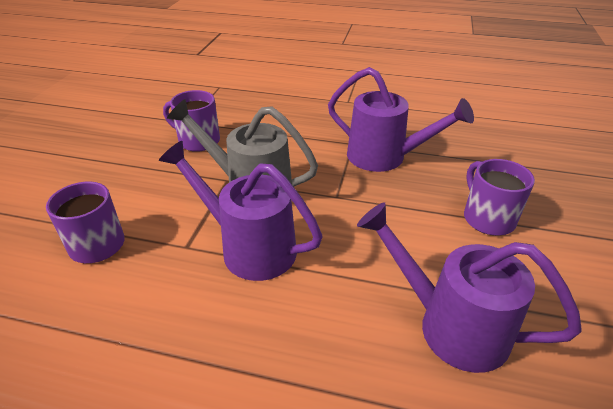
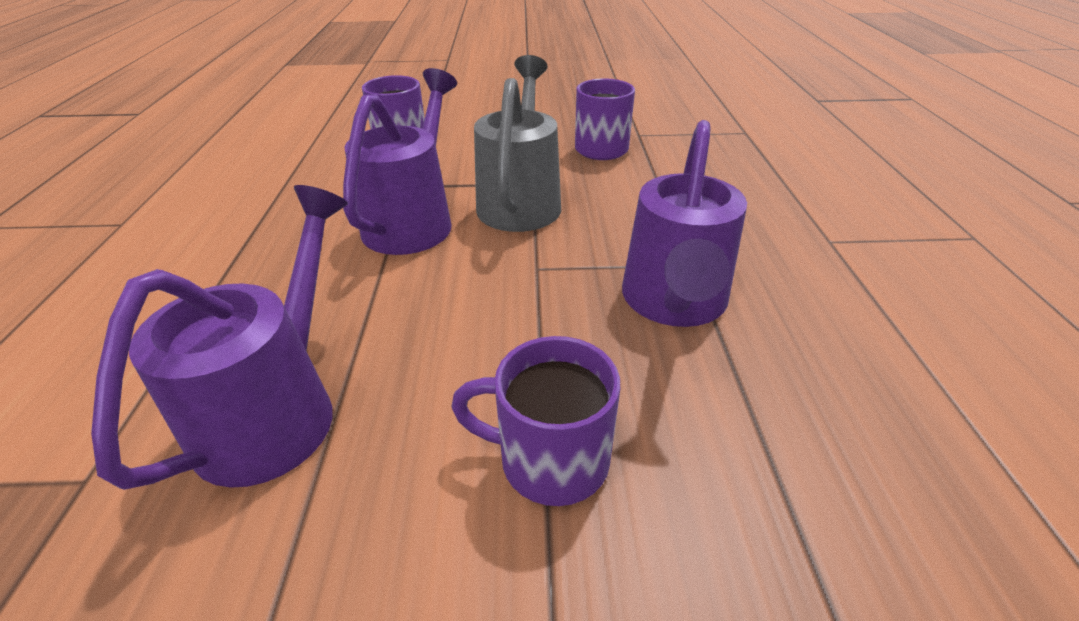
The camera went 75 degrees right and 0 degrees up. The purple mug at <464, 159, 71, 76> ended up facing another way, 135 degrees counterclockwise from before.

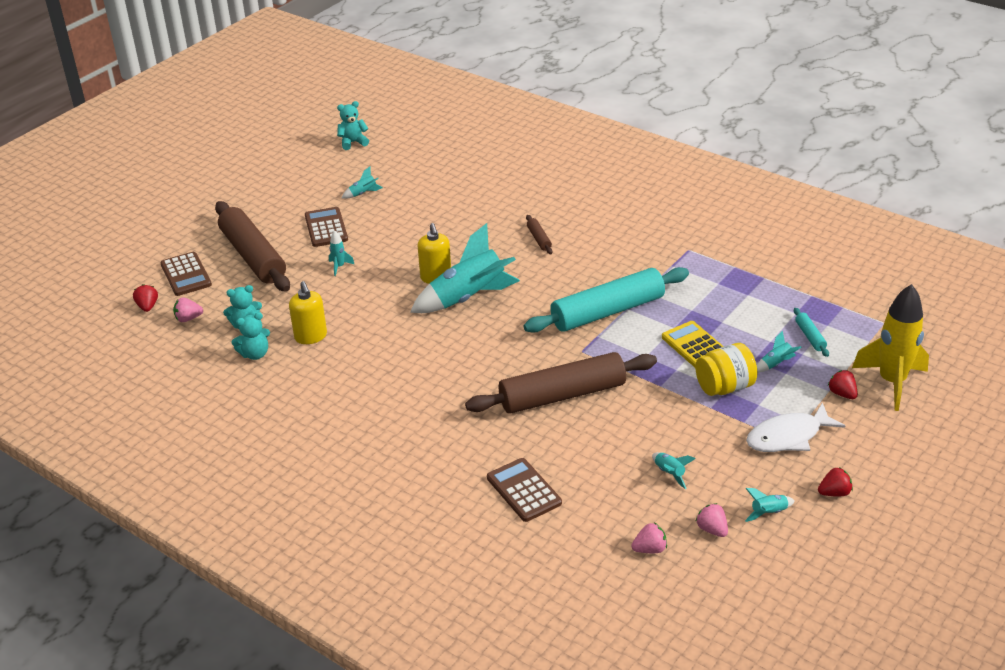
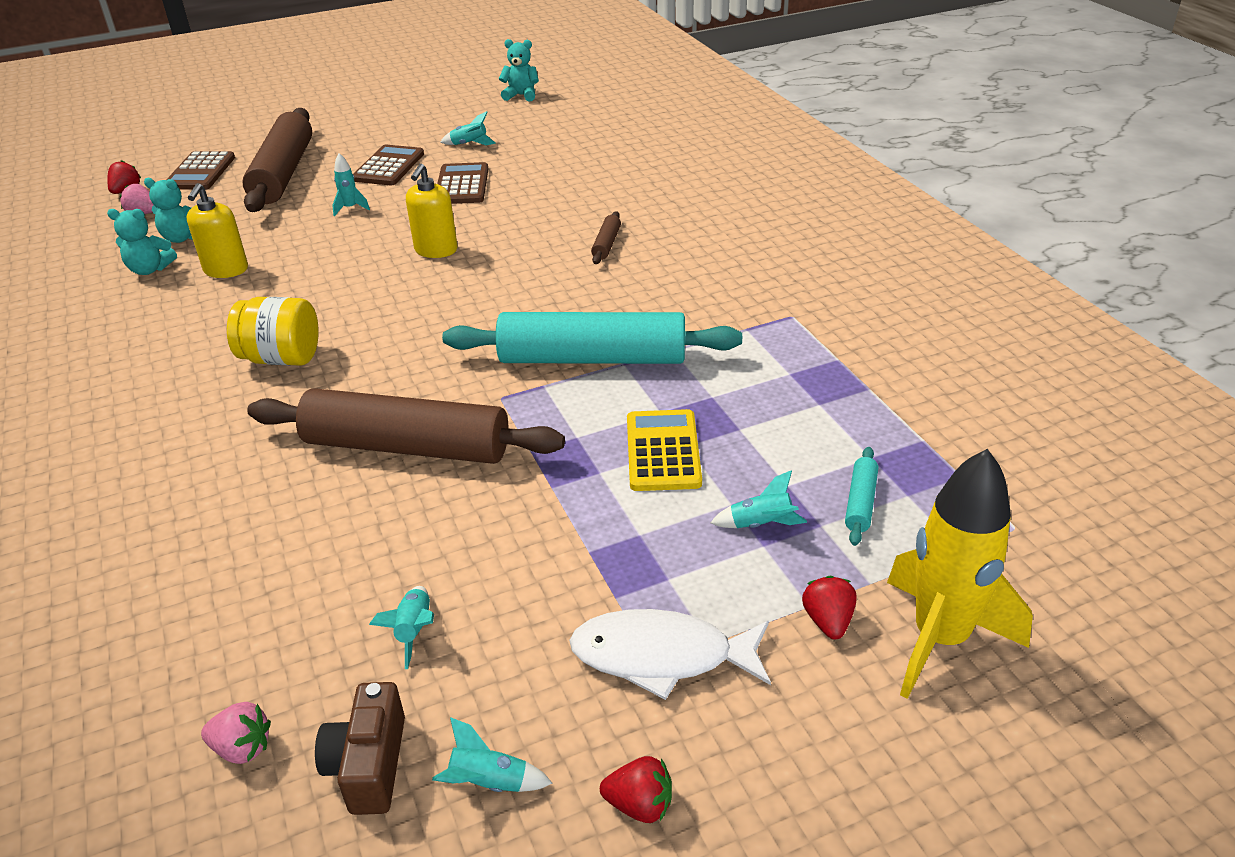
The camera went 30 degrees right and 0 degrees up. The second view lost the turquoise rocket at <410, 223, 110, 90>. The brown calculator ended up elsewhere, having gone from <487, 458, 75, 64> to <437, 162, 51, 42>. The yellow jar ended up elsewhere, having gone from <695, 343, 63, 53> to <227, 297, 92, 69>. Where the pink strawberry stood at <696, 503, 32, 34>, the brown camera came to stand at <315, 682, 90, 133>.

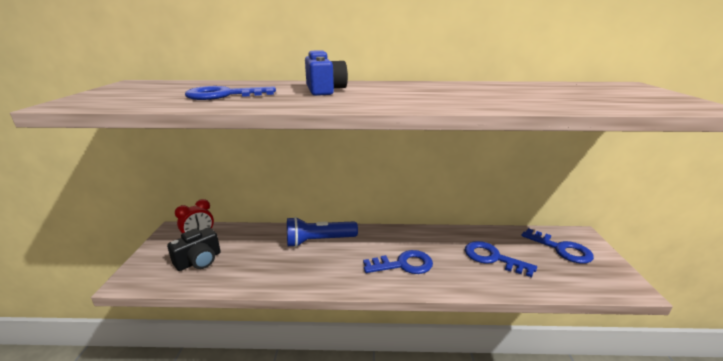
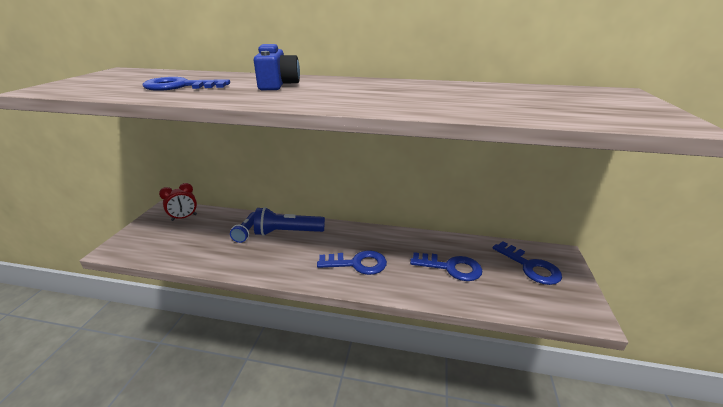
The camera went 10 degrees right and 5 degrees up. The second view lost the black camera at <167, 227, 53, 44>. The blue key at <465, 241, 72, 36> ended up facing another way, 150 degrees clockwise from before. The second view gained the blue flashlight at <230, 212, 25, 31>.

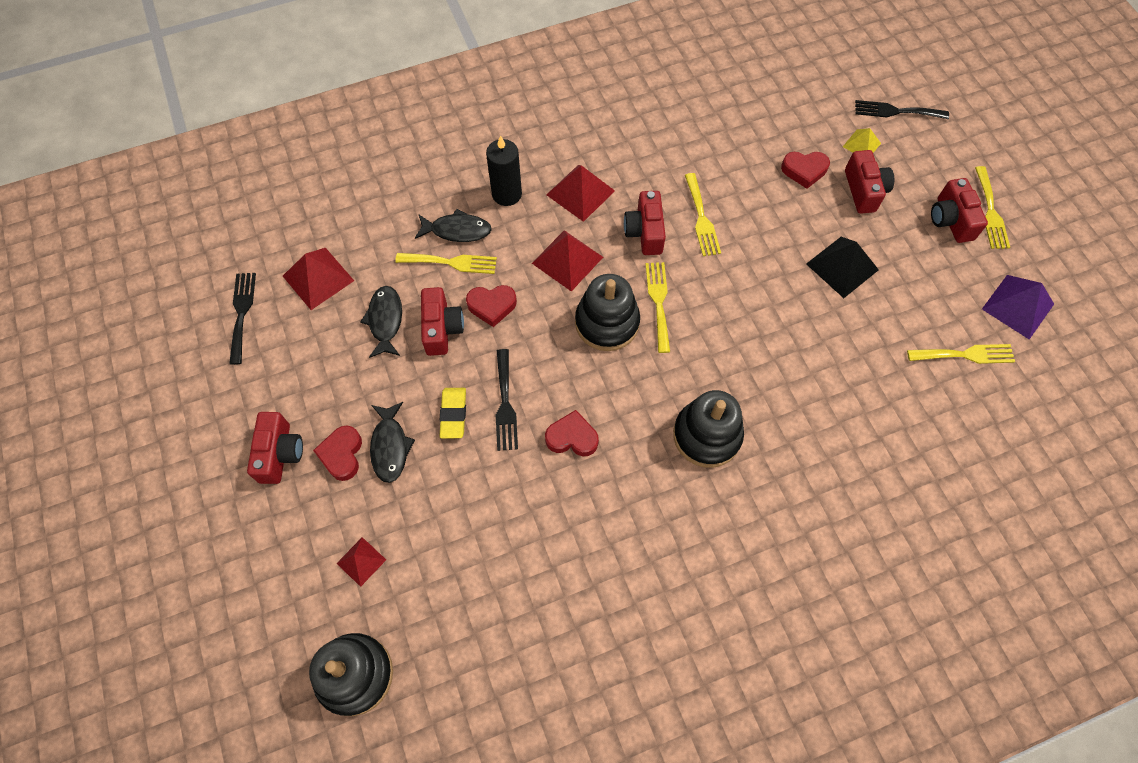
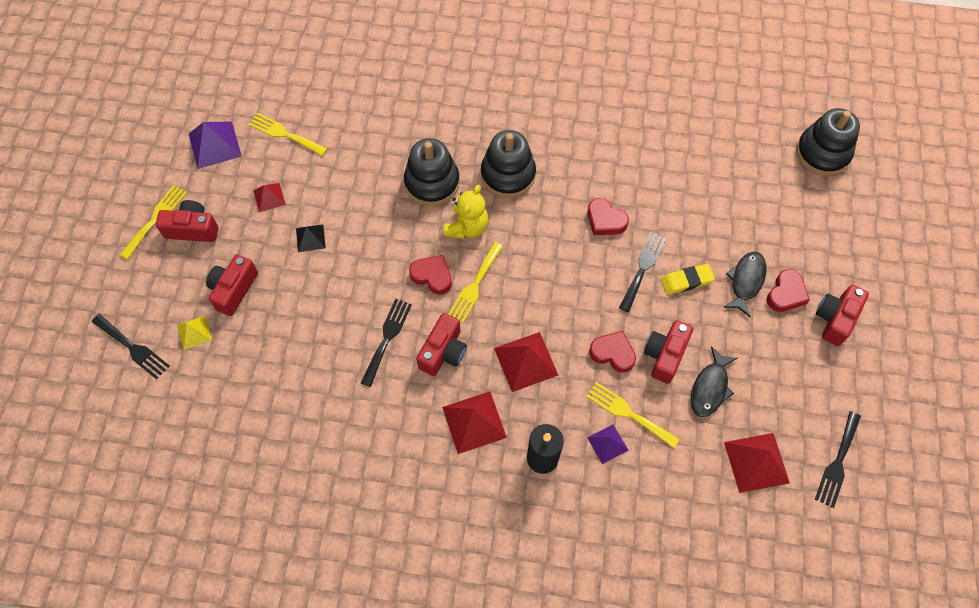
The camera went 150 degrees left and 0 degrees up. The red pyramid ended up elsewhere, having gone from <336, 537, 50, 50> to <253, 183, 33, 29>. Where the black fish stood at <415, 209, 77, 33>, the purple pyramid came to stand at <587, 425, 42, 39>. The yellow eraser at <440, 388, 26, 50> ended up facing another way, 45 degrees clockwise from before. The black stacking toy ended up elsewhere, having gone from <575, 274, 65, 77> to <404, 138, 56, 68>. What was the yellow fork at <685, 173, 36, 83> turned into the black fork at <361, 299, 51, 88>. The red heart ended up elsewhere, having gone from <781, 152, 49, 37> to <409, 255, 43, 40>. The size of the black pyramid at <806, 237, 73, 61> changed by a factor of 0.59. The red camera at <931, 178, 57, 65> ended up facing another way, 105 degrees counterclockwise from before. The second view gained the yellow teddy bear at <443, 185, 45, 54>.

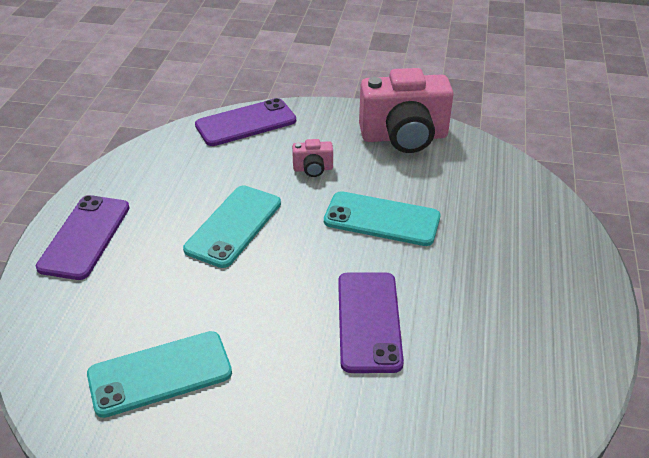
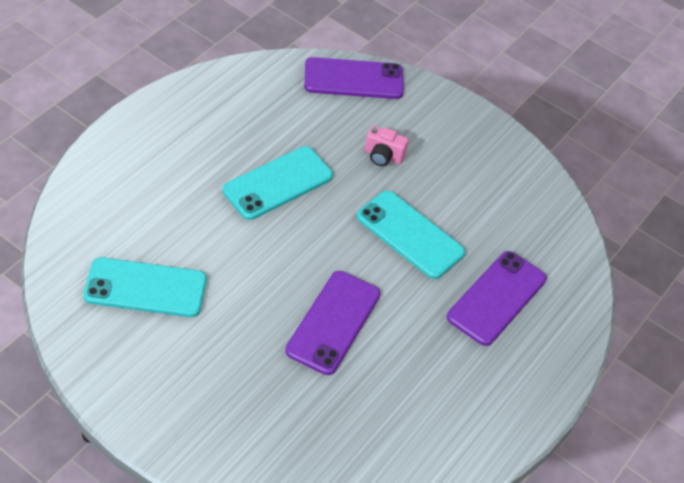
The camera went 20 degrees right and 10 degrees up. The purple phone ended up elsewhere, having gone from <36, 195, 93, 85> to <447, 251, 100, 95>. The second view lost the pink camera at <359, 68, 95, 85>.

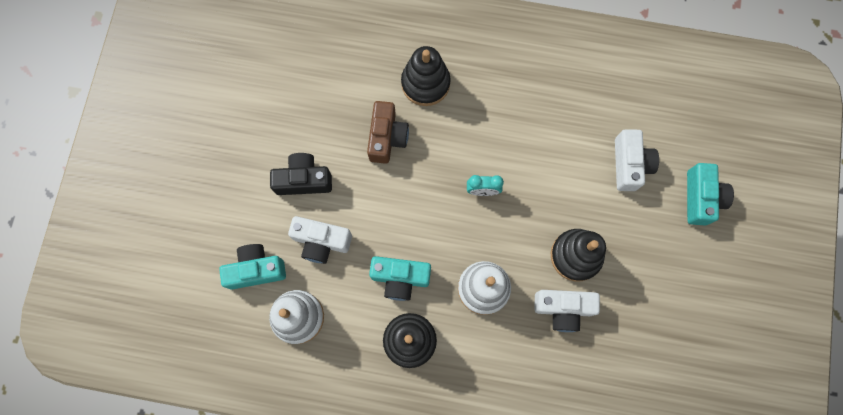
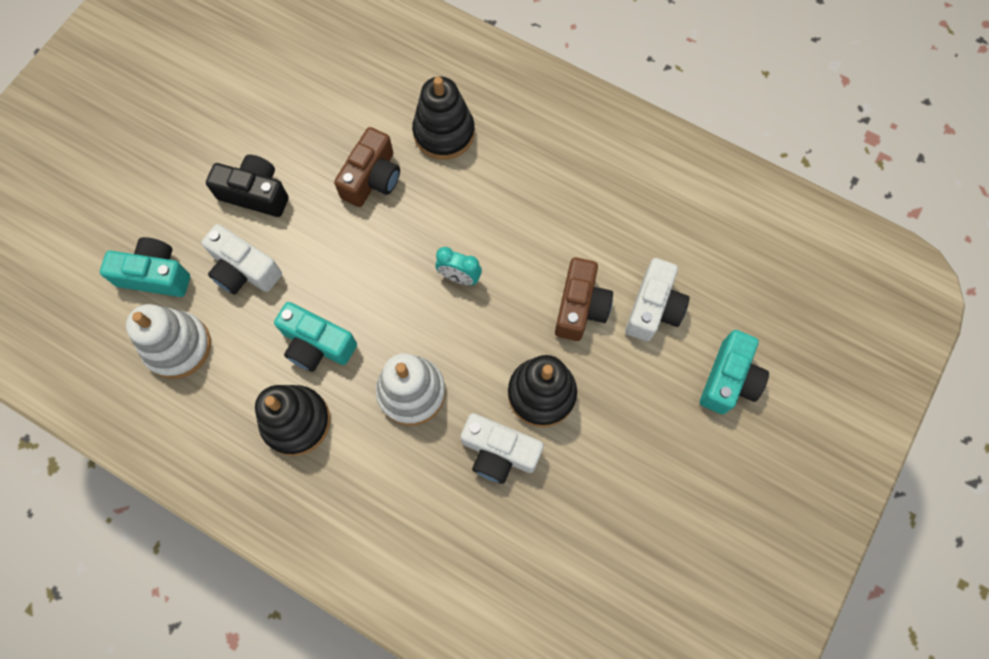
The camera went 20 degrees right and 5 degrees down. The second view gained the brown camera at <555, 257, 58, 84>.

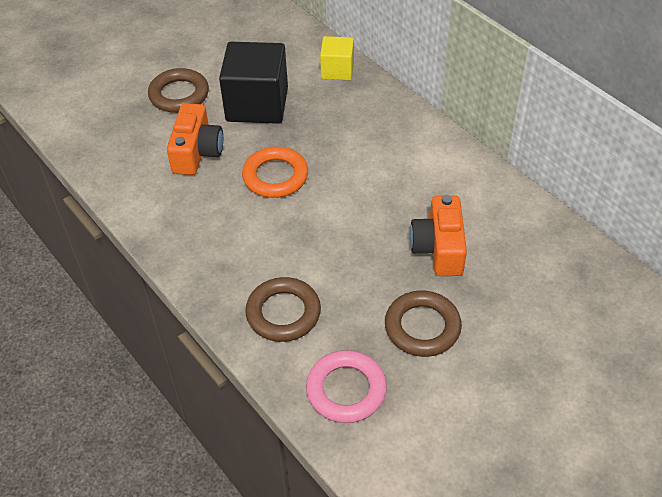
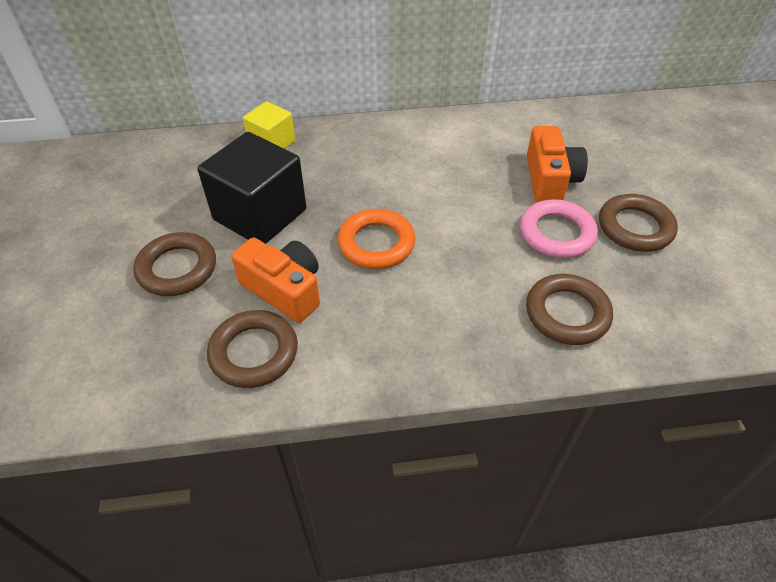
The camera went 60 degrees left and 0 degrees up. The pink ring ended up elsewhere, having gone from <306, 350, 81, 73> to <520, 199, 78, 59>. The orange camera at <410, 195, 57, 81> ended up facing another way, 120 degrees counterclockwise from before. The second view gained the brown ring at <207, 310, 91, 78>.

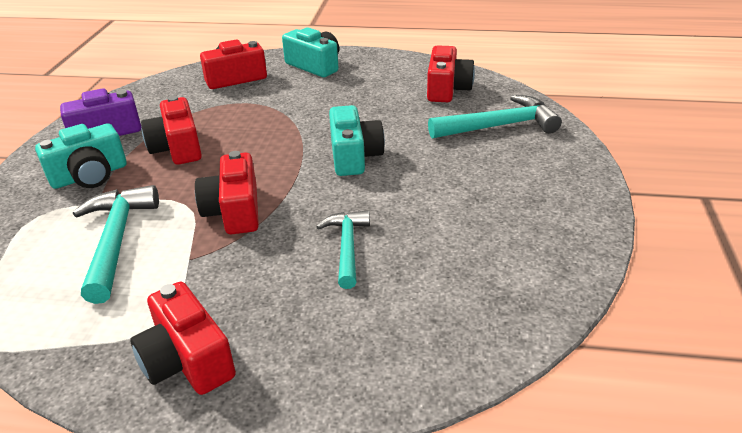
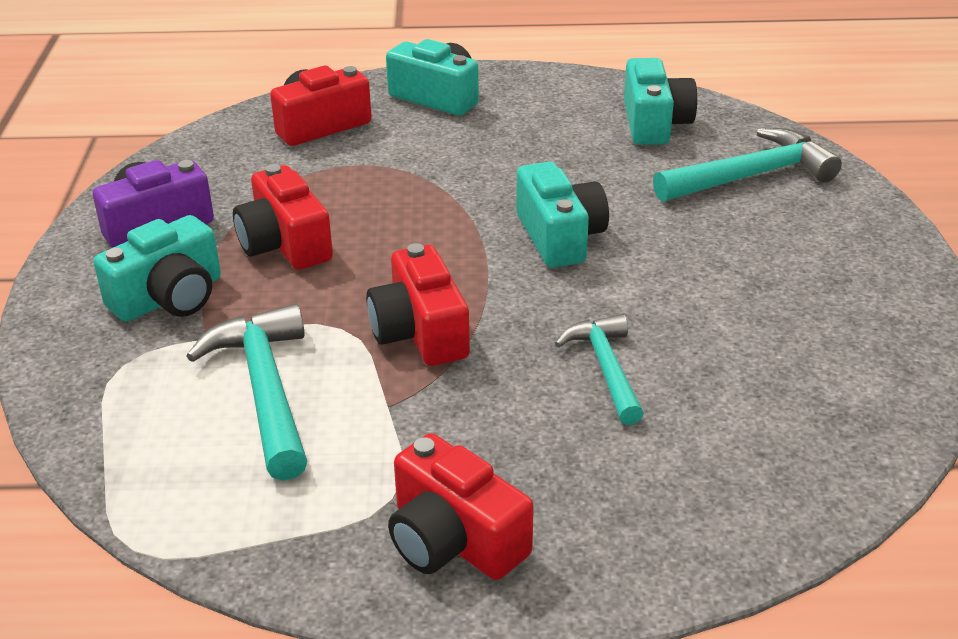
The camera went 10 degrees left and 0 degrees up. What was the red camera at <427, 45, 48, 57> turned into the turquoise camera at <624, 58, 73, 87>.

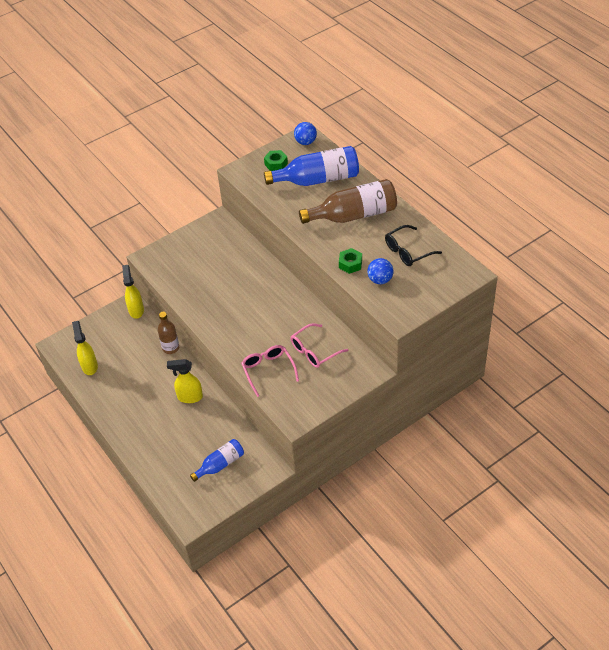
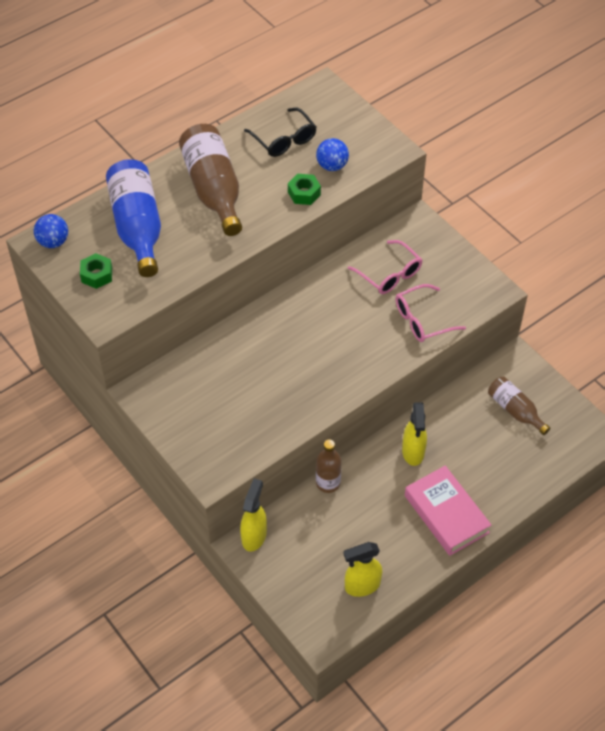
The camera went 95 degrees left and 5 degrees up. The yellow spray bottle at <122, 265, 22, 54> ended up facing another way, 120 degrees clockwise from before. What was the blue bottle at <190, 439, 54, 43> turned into the brown bottle at <488, 377, 62, 58>. The second view gained the pink book at <405, 466, 86, 90>.

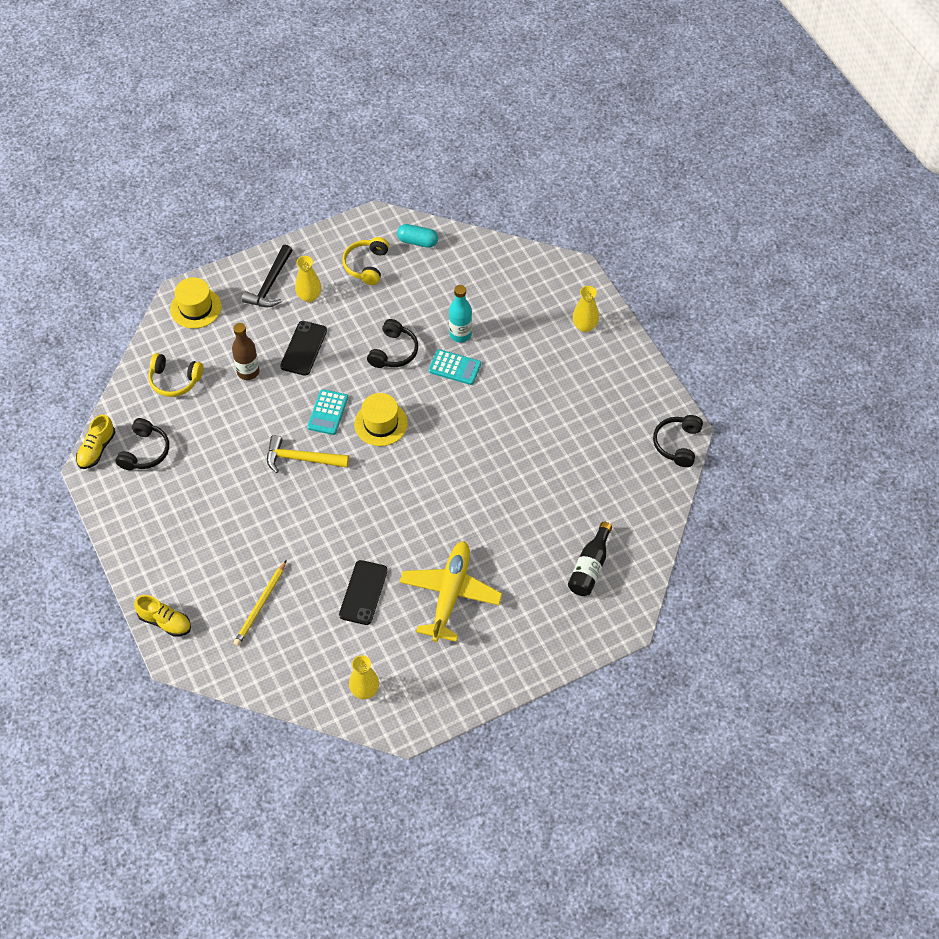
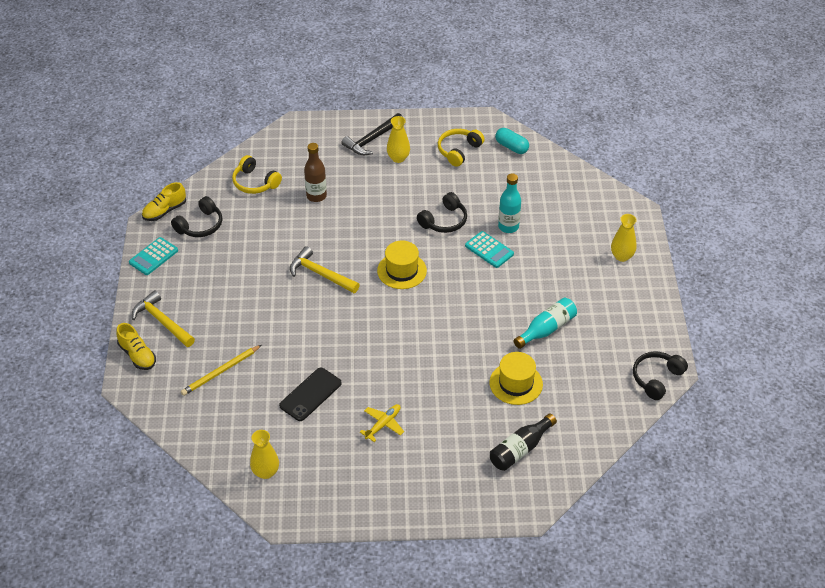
The camera went 25 degrees right and 10 degrees down. The yellow hat ended up elsewhere, having gone from <170, 278, 52, 51> to <490, 352, 53, 53>. The second view lost the black phone at <280, 321, 47, 55>. The turquoise calculator ended up elsewhere, having gone from <307, 389, 41, 46> to <129, 237, 49, 38>. The size of the yellow plane at <400, 541, 102, 101> changed by a factor of 0.48. The second view gained the yellow hammer at <132, 291, 63, 56>. The second view gained the turquoise bottle at <514, 298, 63, 51>.

